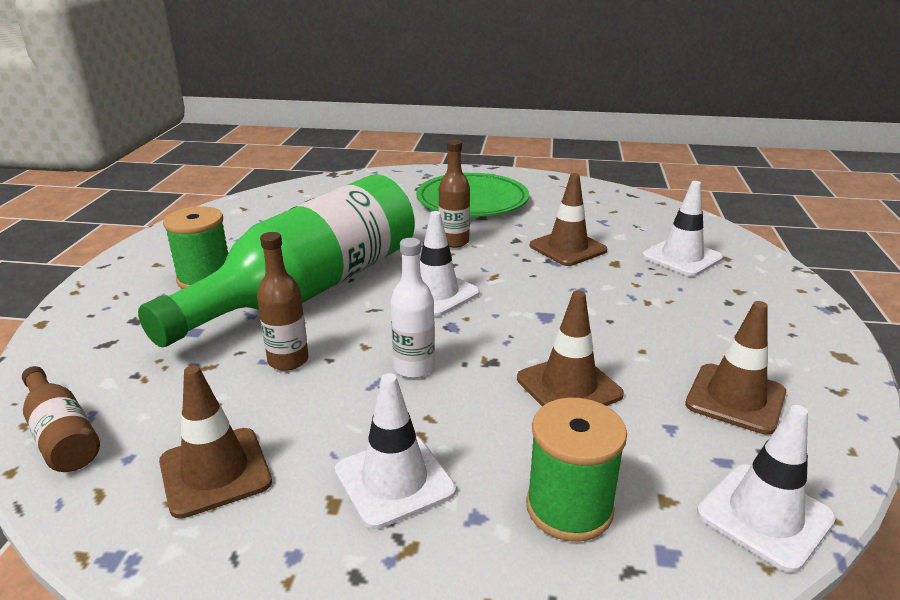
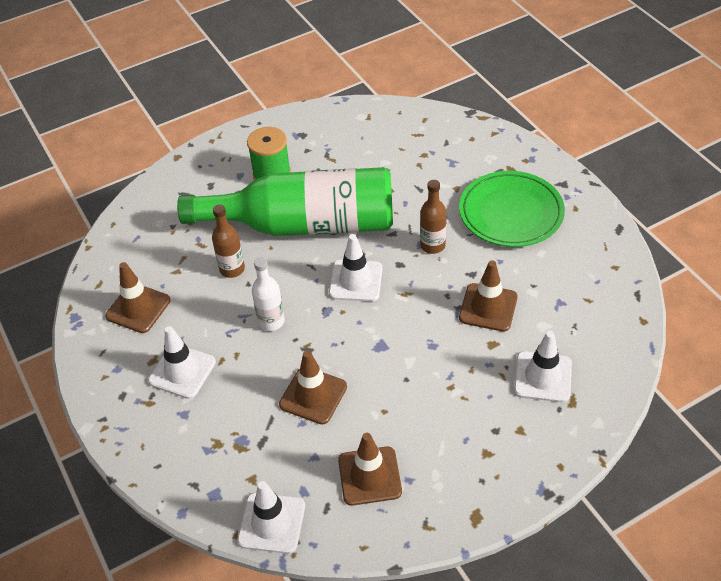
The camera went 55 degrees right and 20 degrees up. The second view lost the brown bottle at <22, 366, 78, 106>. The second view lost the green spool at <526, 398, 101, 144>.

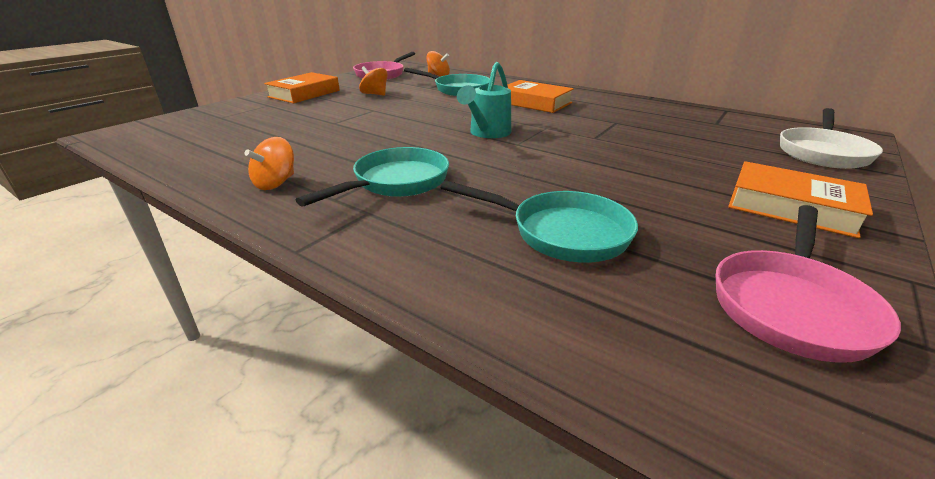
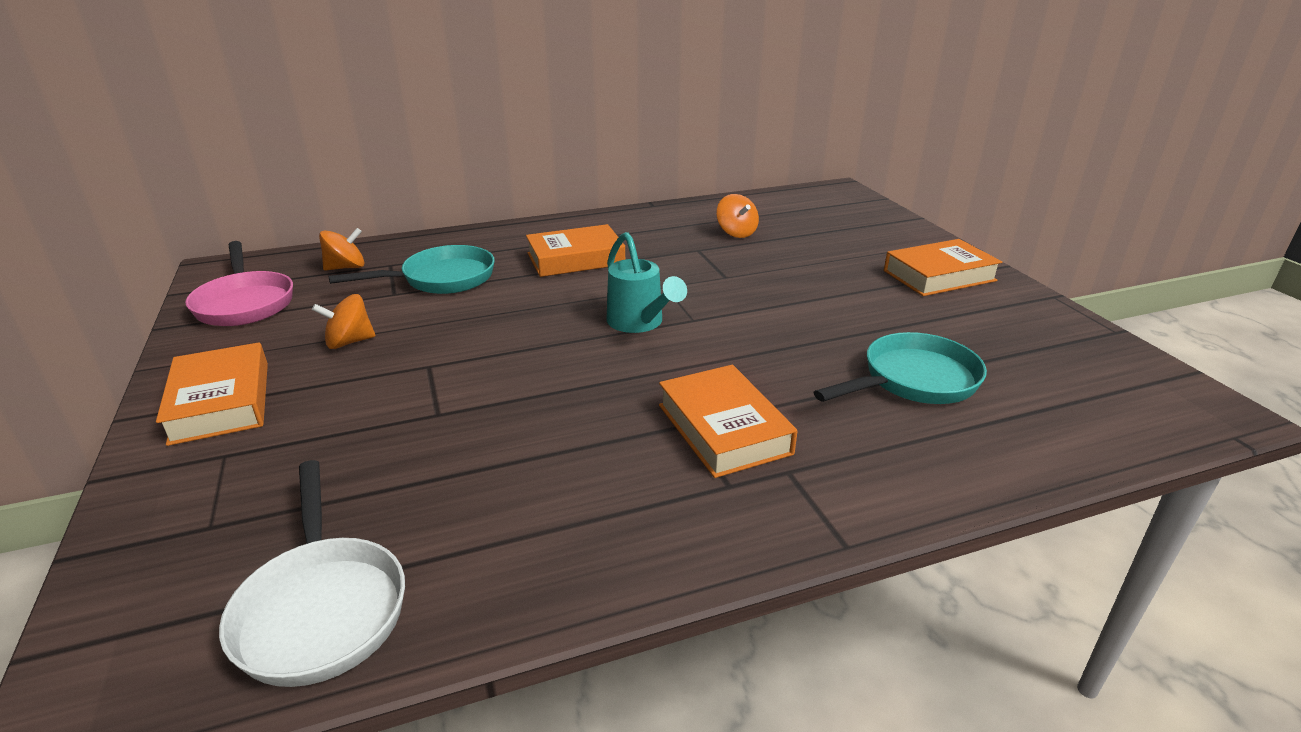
The camera went 55 degrees left and 0 degrees up. The orange spinning top ended up elsewhere, having gone from <244, 137, 50, 53> to <716, 194, 43, 44>. Where the turquoise pan stood at <296, 147, 153, 60>, the orange book came to stand at <659, 365, 139, 113>. The second view lost the pink pan at <716, 205, 185, 158>. The white pan ended up elsewhere, having gone from <780, 108, 103, 61> to <219, 460, 186, 227>.

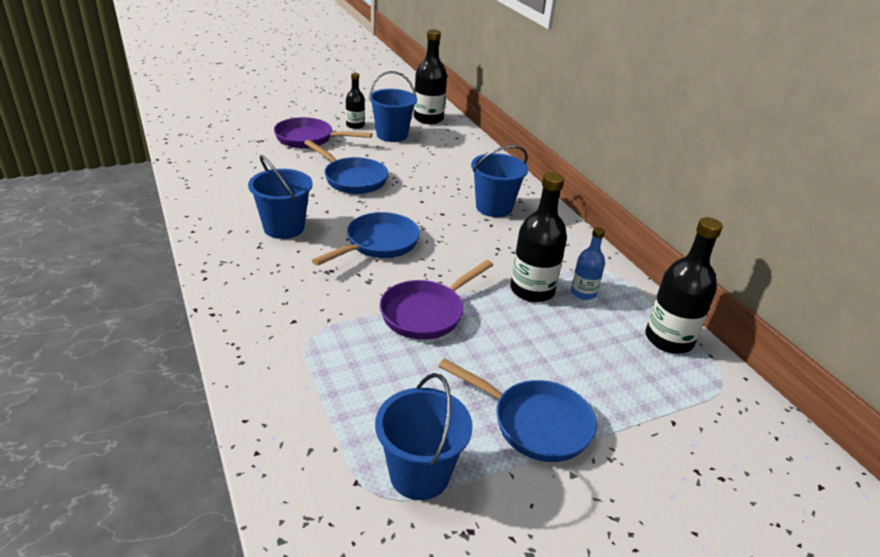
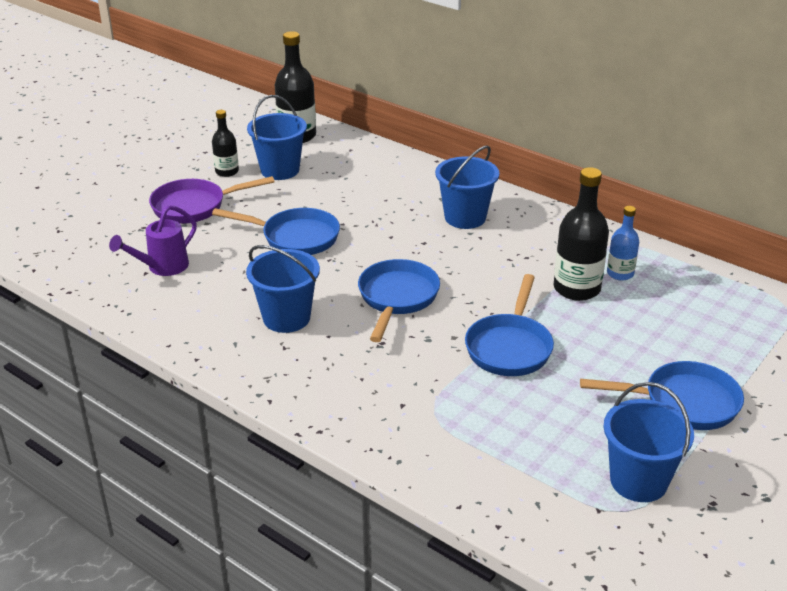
The camera went 25 degrees left and 0 degrees up. What was the purple pan at <380, 260, 113, 80> turned into the blue pan at <465, 274, 89, 102>. The second view lost the black bottle at <646, 217, 77, 137>. The second view gained the purple watering can at <109, 205, 88, 71>.

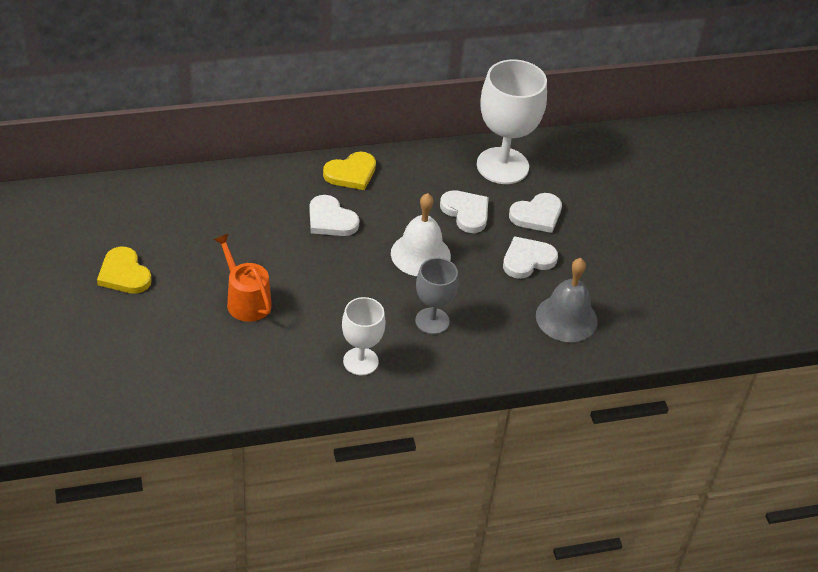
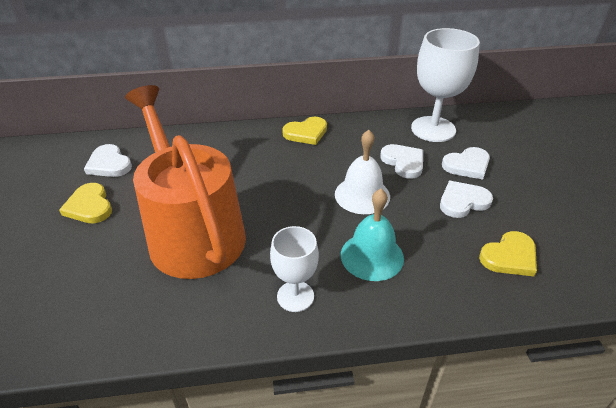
The camera went 10 degrees right and 5 degrees down. The size of the orange watering can at <214, 234, 58, 88> changed by a factor of 2.23. The white heart ended up elsewhere, having gone from <309, 195, 51, 41> to <84, 144, 48, 33>. Where the grey goblet stood at <415, 258, 44, 76>, the turquoise bell came to stand at <341, 189, 63, 92>. Where the grey bell stood at <536, 258, 62, 84>, the yellow heart came to stand at <479, 231, 58, 45>.

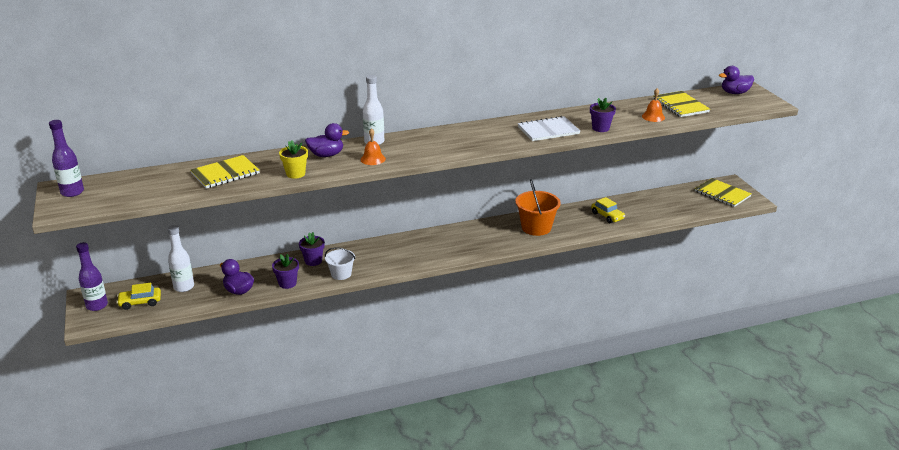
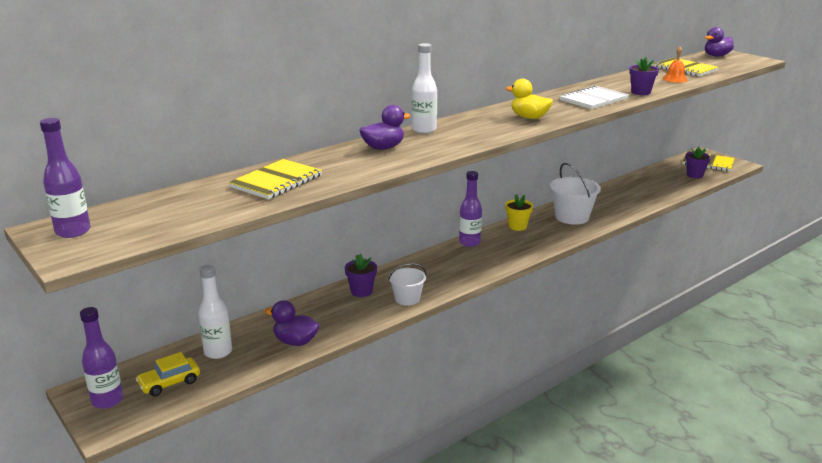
The camera went 20 degrees left and 5 degrees down. The purple flower pot ended up elsewhere, having gone from <272, 254, 27, 35> to <685, 146, 26, 32>. The yellow flower pot ended up elsewhere, having gone from <279, 140, 29, 39> to <505, 194, 28, 37>. The second view lost the orange bell at <360, 128, 26, 37>. What was the orange bucket at <516, 179, 45, 57> turned into the white bucket at <550, 163, 51, 62>. The second view lost the yellow car at <591, 197, 34, 26>. The second view gained the purple bottle at <459, 171, 23, 76>. The second view gained the yellow duck at <506, 79, 47, 40>.

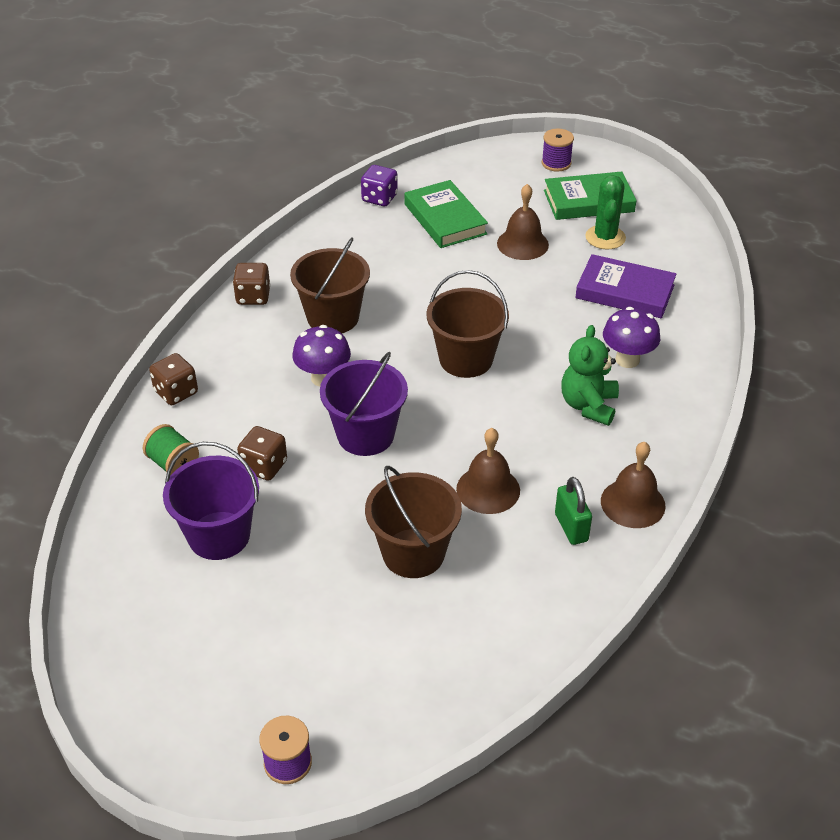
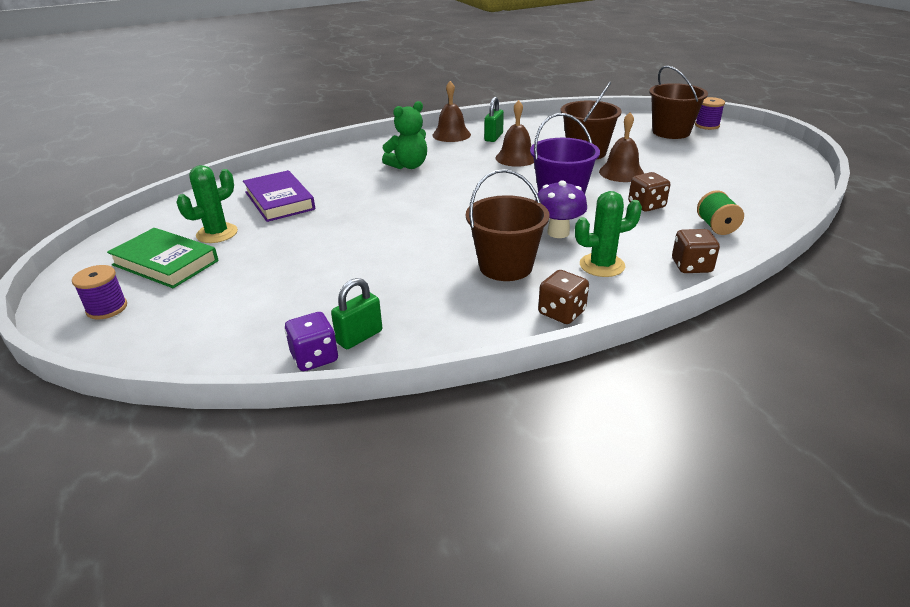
The camera went 140 degrees left and 10 degrees down. The second view lost the purple bucket at <163, 442, 96, 118>. The second view lost the green book at <404, 180, 84, 68>. The brown bucket ended up elsewhere, having gone from <427, 270, 82, 108> to <649, 65, 59, 74>. The brown bell ended up elsewhere, having gone from <497, 184, 52, 76> to <599, 112, 45, 70>. The second view lost the purple mushroom at <603, 307, 57, 61>. The second view gained the green padlock at <331, 278, 51, 71>. The second view gained the green cactus at <575, 191, 67, 86>.

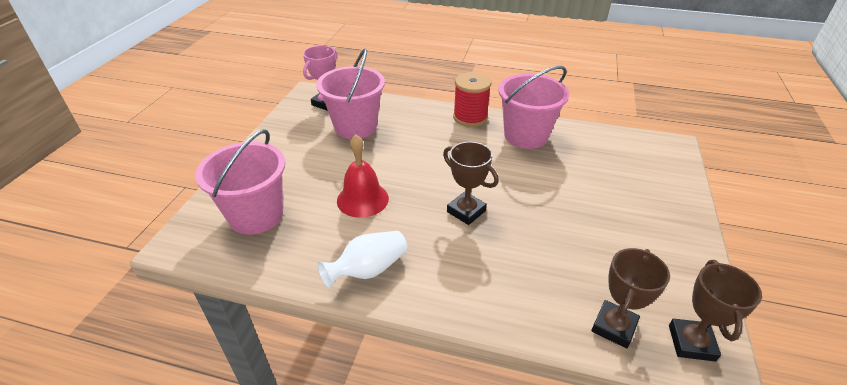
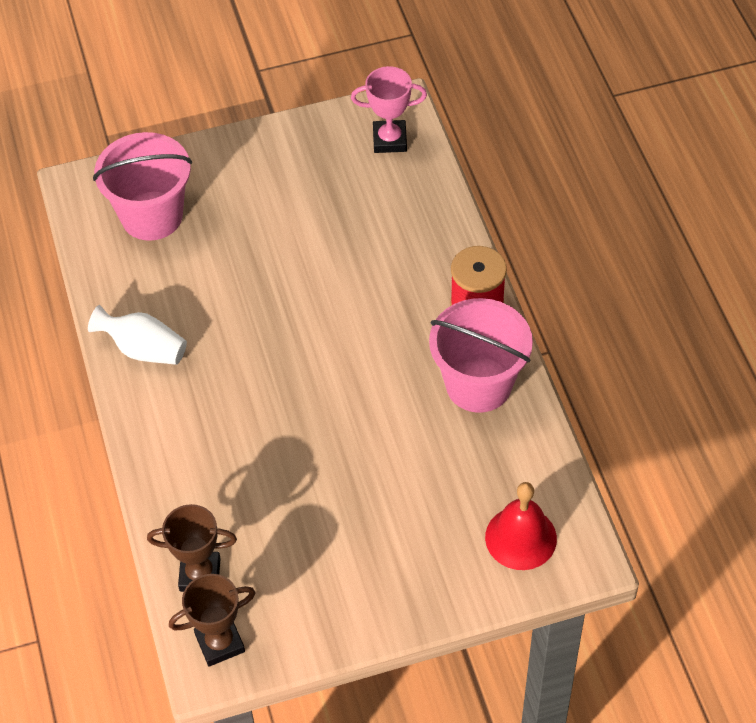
The camera went 60 degrees right and 15 degrees up. The second view lost the pink bucket at <316, 48, 69, 91>. The red bell ended up elsewhere, having gone from <337, 134, 52, 84> to <485, 482, 72, 88>. The second view lost the brown trophy at <443, 142, 56, 83>.

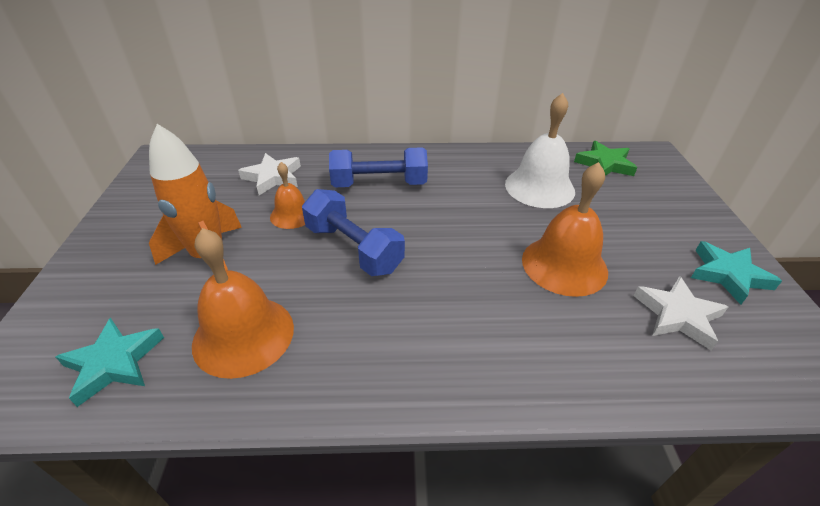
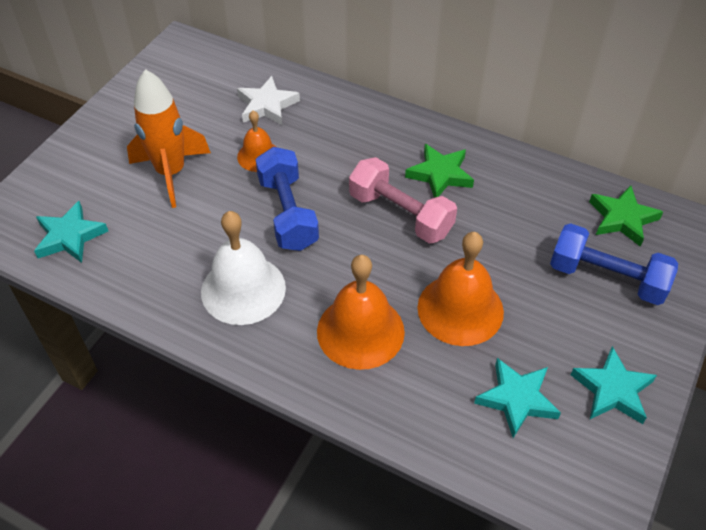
The camera went 30 degrees right and 10 degrees up. The orange bell ended up elsewhere, having gone from <192, 228, 102, 151> to <317, 255, 88, 115>. The blue dumbbell ended up elsewhere, having gone from <329, 147, 99, 40> to <550, 223, 128, 82>. The white bell ended up elsewhere, having gone from <505, 93, 70, 115> to <201, 211, 85, 114>. What was the white star at <634, 276, 94, 74> turned into the turquoise star at <474, 358, 87, 80>. The second view gained the pink dumbbell at <349, 157, 108, 86>. The second view gained the green star at <405, 144, 69, 54>.

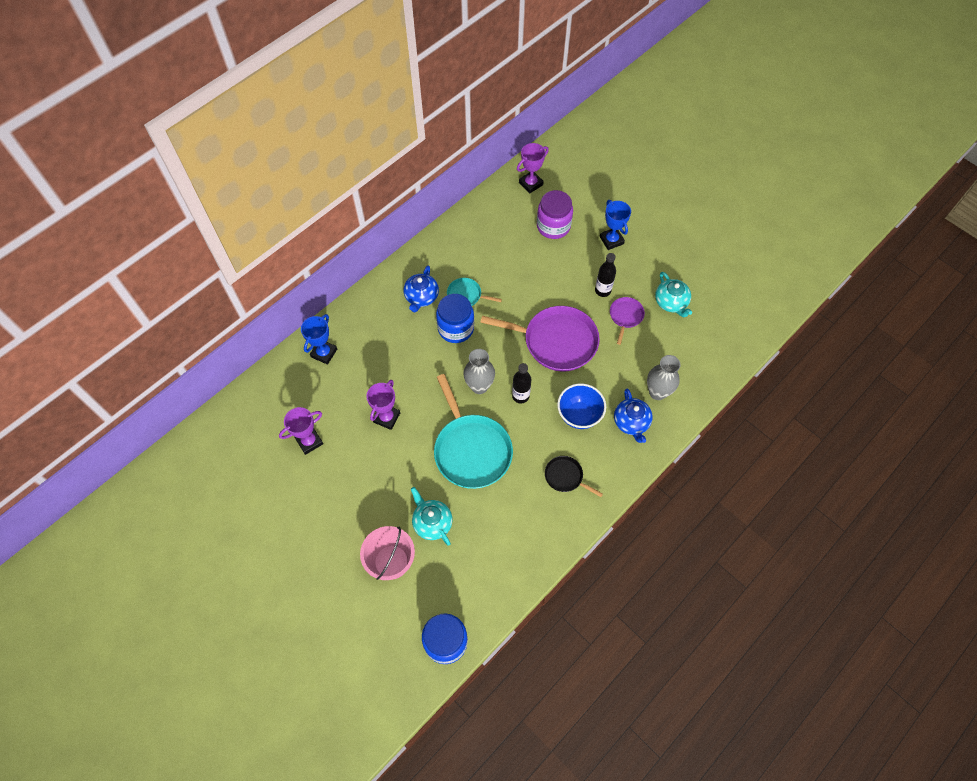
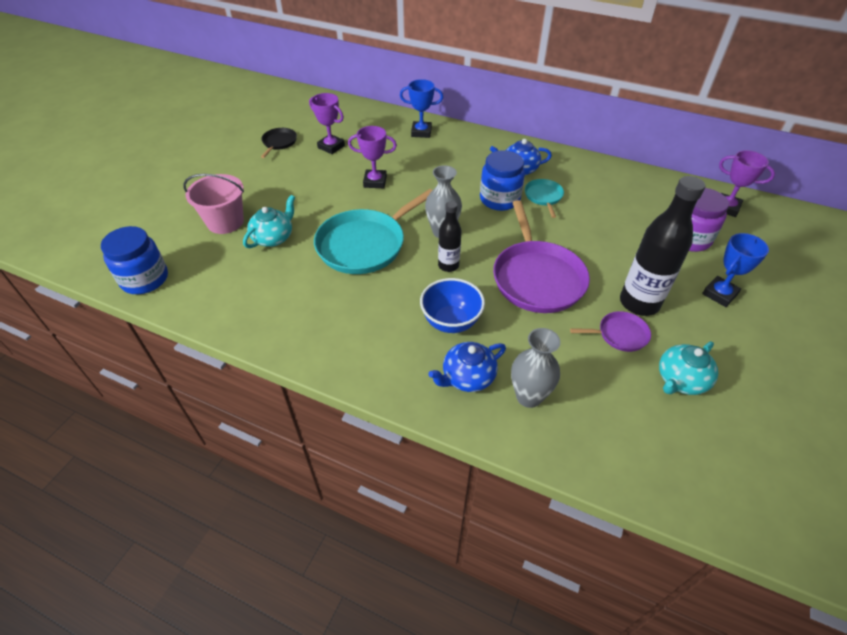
The camera went 70 degrees right and 15 degrees down. The black pan ended up elsewhere, having gone from <545, 456, 58, 41> to <261, 128, 36, 30>. The size of the black bottle at <595, 253, 21, 44> changed by a factor of 1.78.

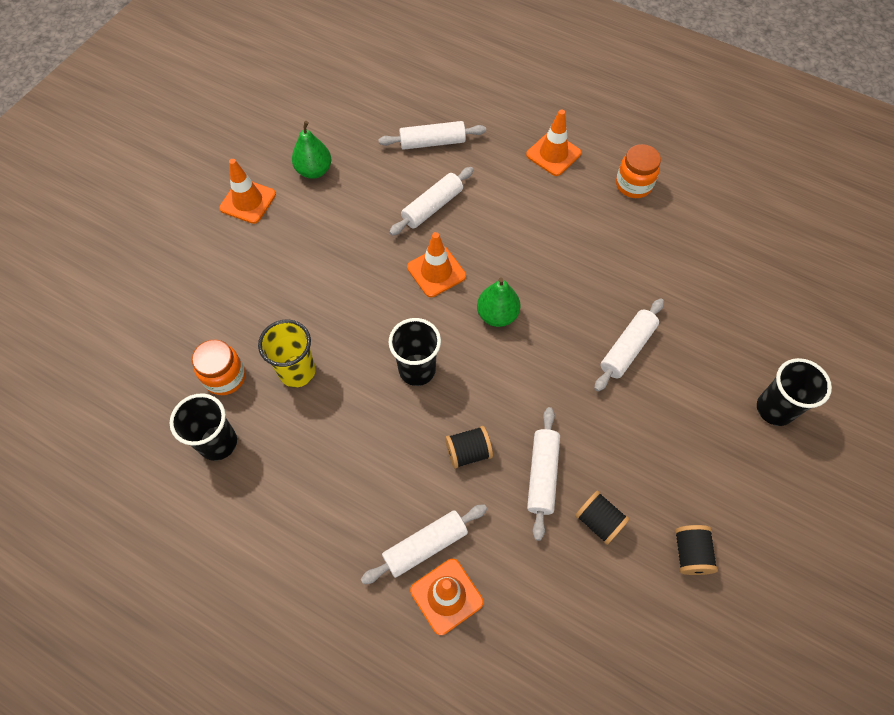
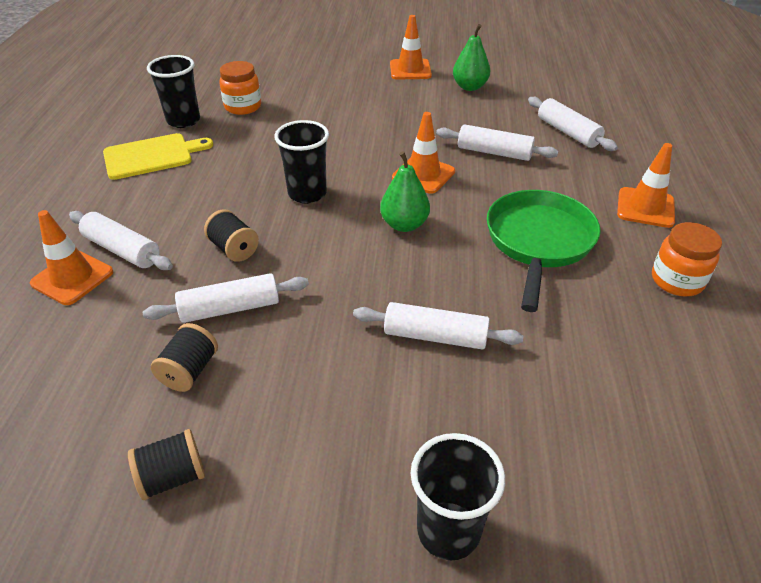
The camera went 65 degrees right and 20 degrees down. The second view lost the yellow cup at <258, 320, 58, 67>. The second view gained the yellow cutting board at <103, 133, 110, 47>. The second view gained the green pan at <487, 190, 114, 122>.

